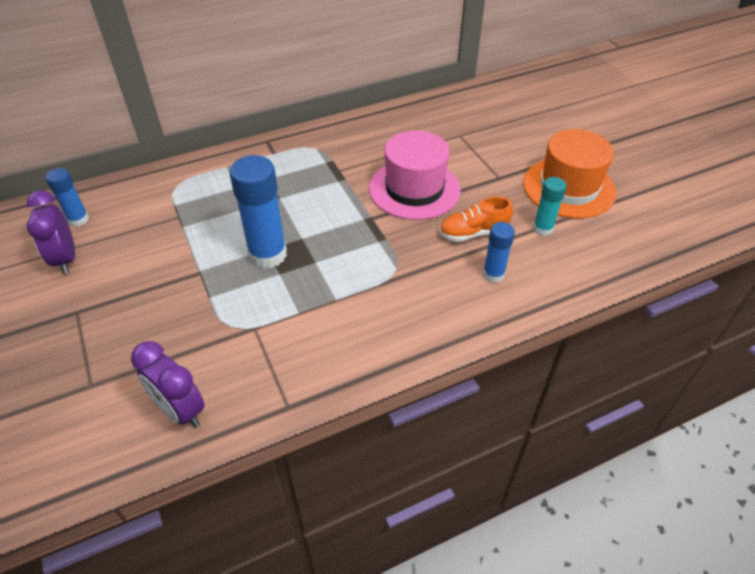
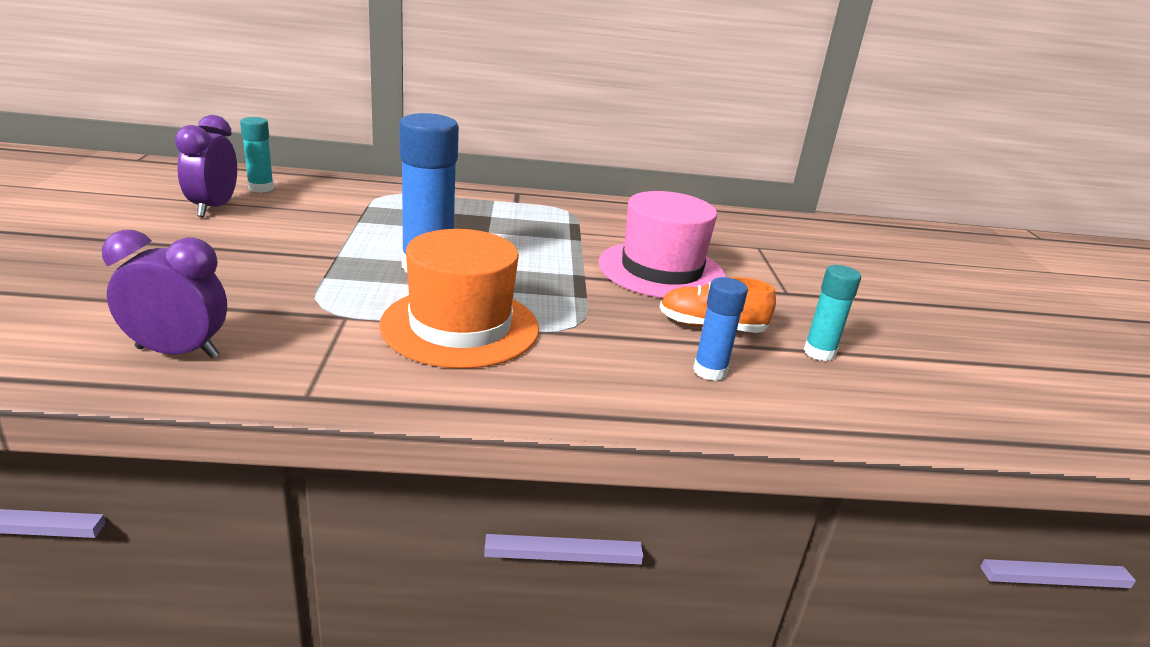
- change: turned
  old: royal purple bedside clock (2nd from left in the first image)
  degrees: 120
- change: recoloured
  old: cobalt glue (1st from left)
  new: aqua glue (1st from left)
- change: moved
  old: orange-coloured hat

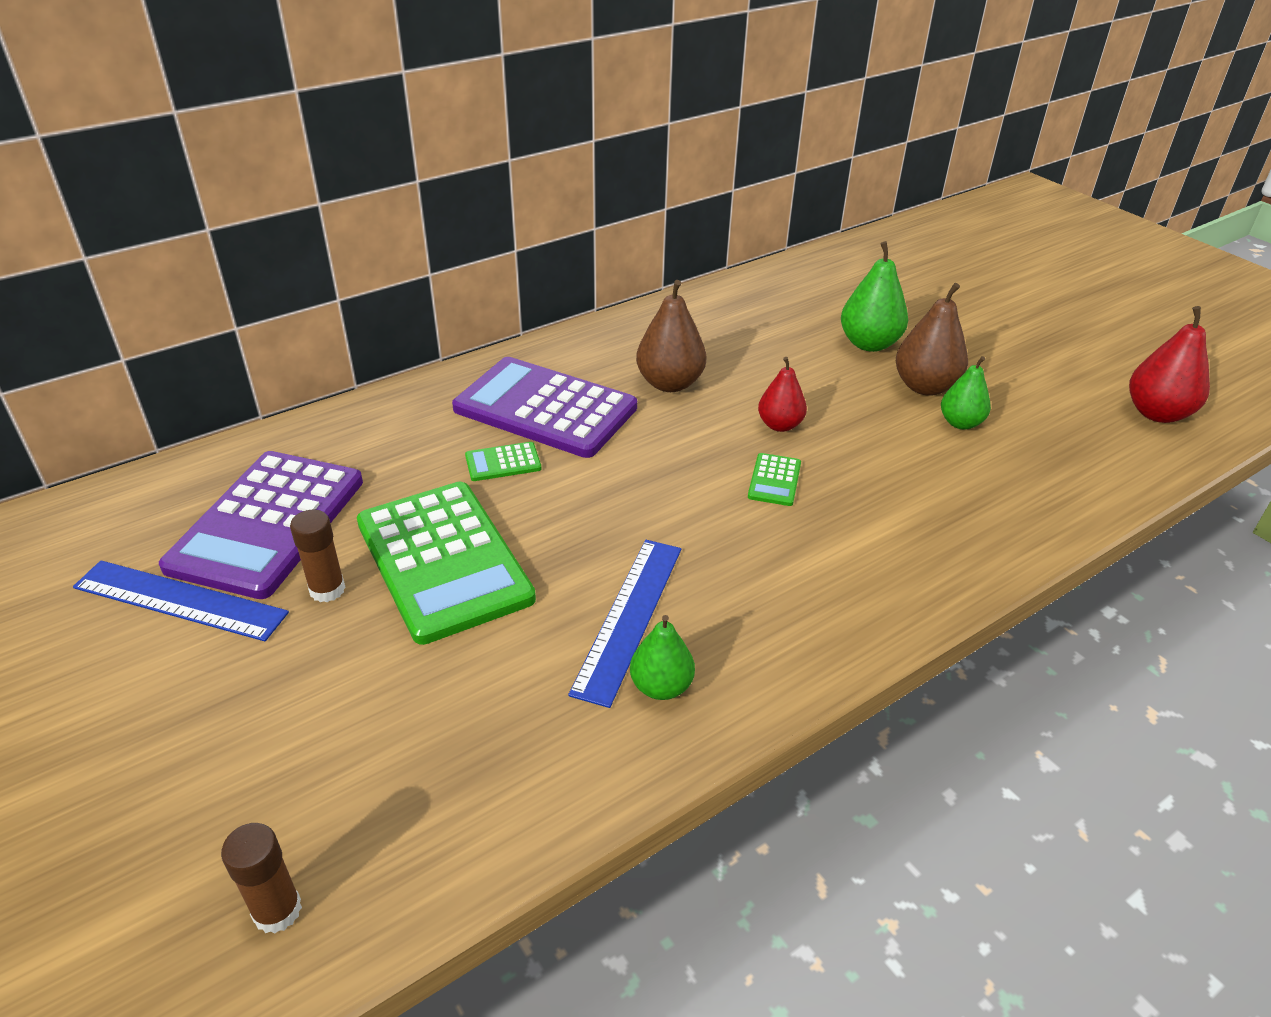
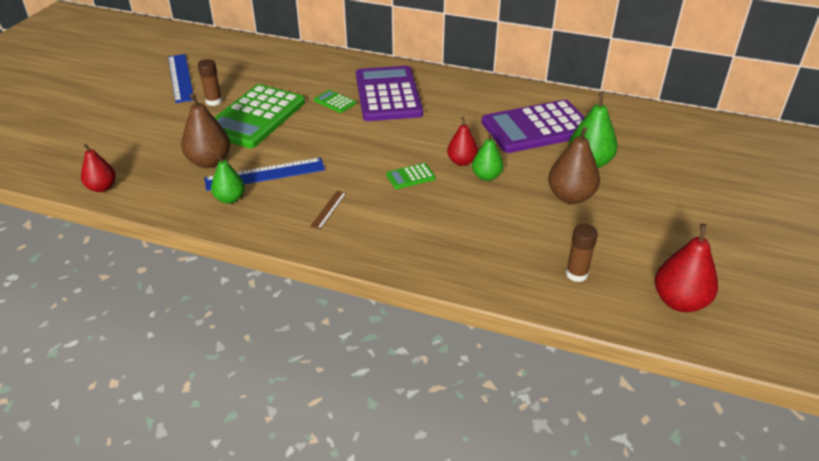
- change: added
  new: red toy pear (1st from left)
- change: moved
  old: russet toy pear (1st from left)
- change: added
  new: russet ruler
- change: moved
  old: leaf-green toy pear (3rd from left in the first image)
  new: leaf-green toy pear (2nd from left)
- change: moved
  old: royal purple calculator (1st from left in the first image)
  new: royal purple calculator (2nd from left)
- change: moved
  old: russet glue (1st from left in the first image)
  new: russet glue (2nd from left)

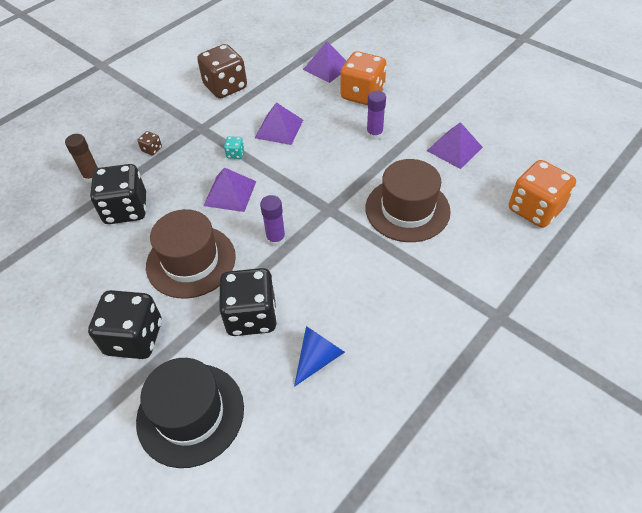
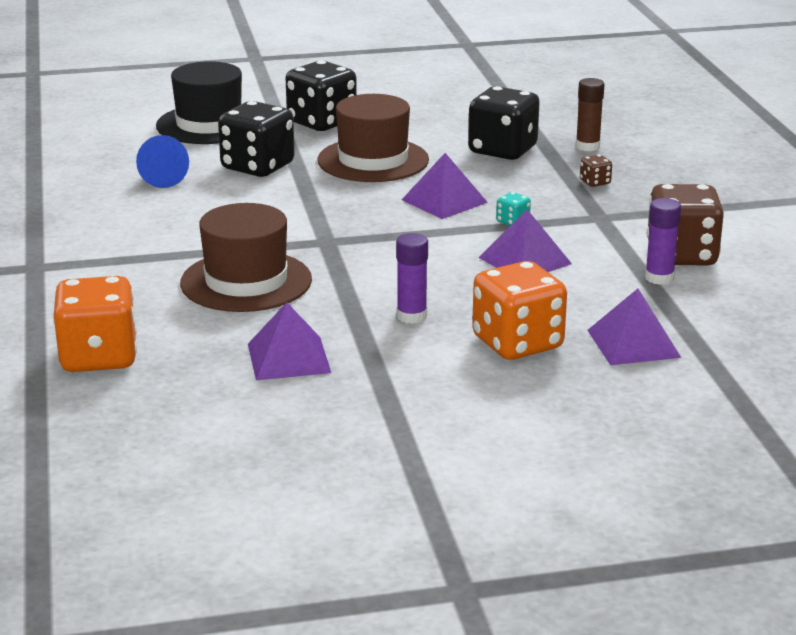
- change: moved
  old: royal purple glue (1st from left in the first image)
  new: royal purple glue (2nd from left)

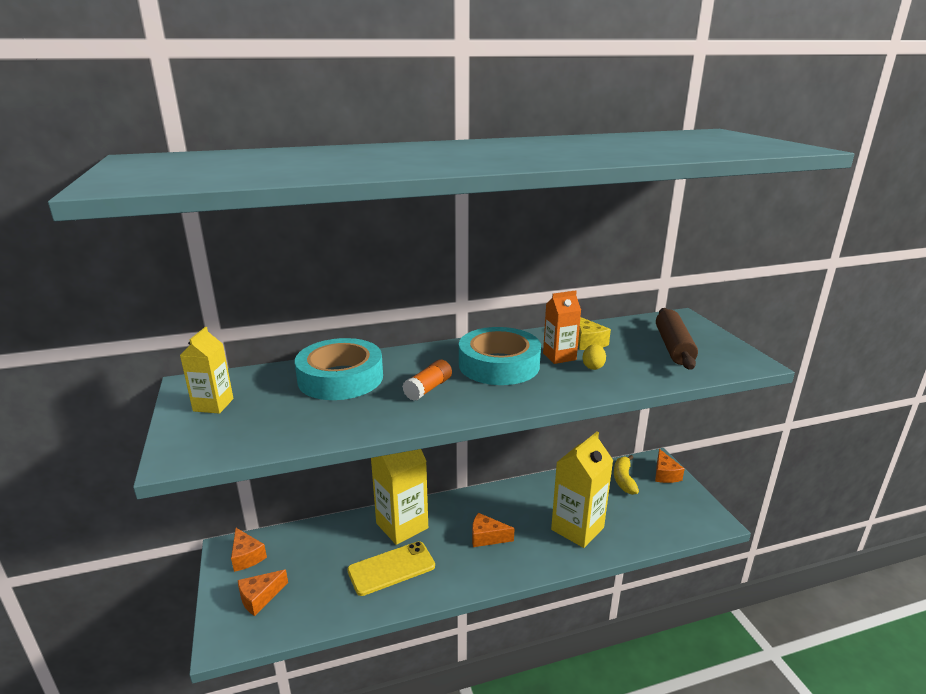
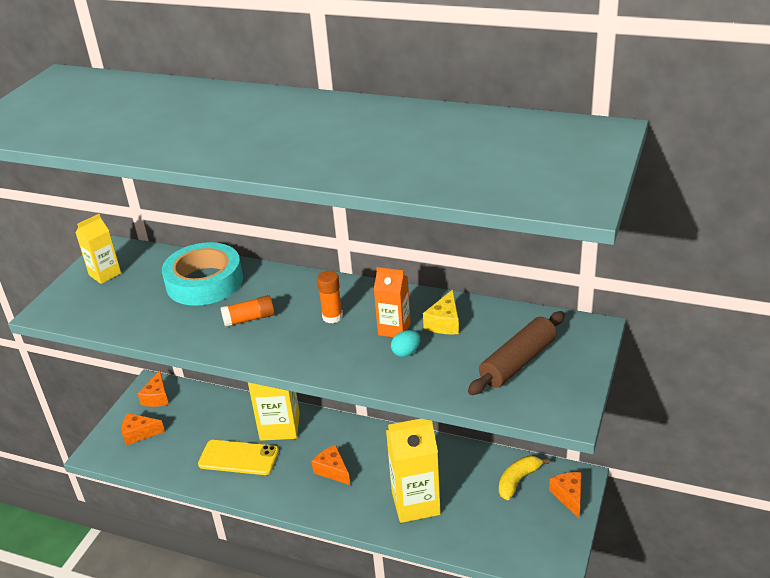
- change: replaced
  old: aqua tape (2nd from left)
  new: orange-coloured glue (2nd from left)
- change: recoloured
  old: yellow egg shape
  new: aqua egg shape
- change: turned
  old: orange-coloured piece of cheese (4th from left)
  degrees: 135

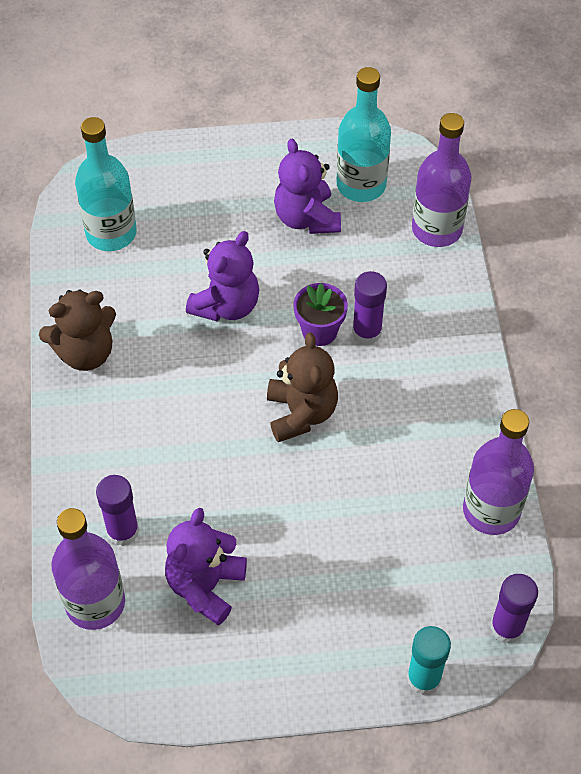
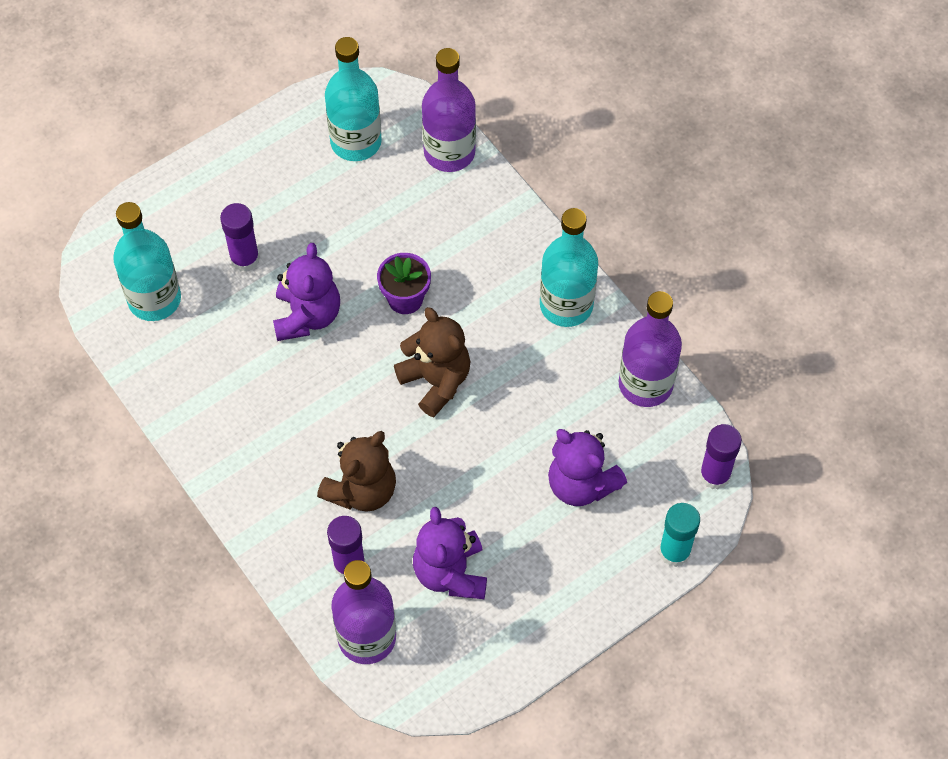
- change: moved
  old: royal purple glue (2nd from left in the first image)
  new: royal purple glue (1st from left)
- change: moved
  old: russet teddy (1st from left)
- change: added
  new: aqua drink bottle (3rd from left)
- change: moved
  old: royal purple teddy (3rd from left)

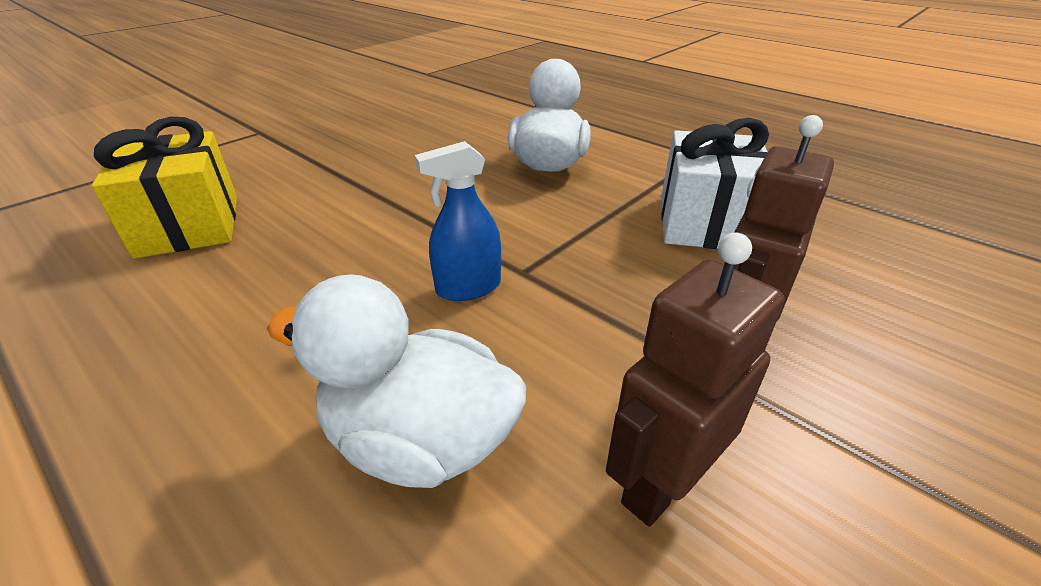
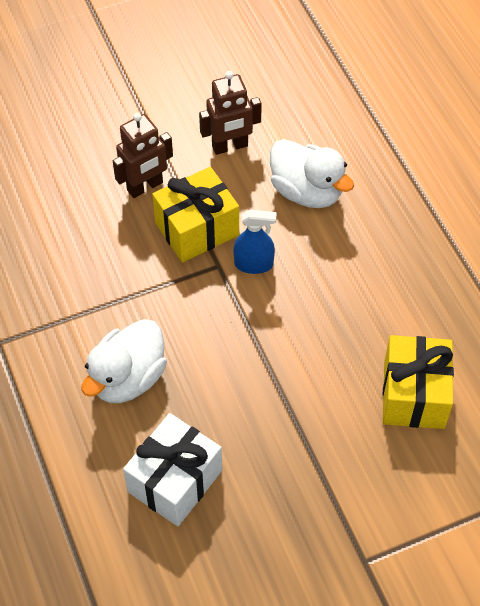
- change: moved
  old: white present
- change: added
  new: yellow present (1st from left)

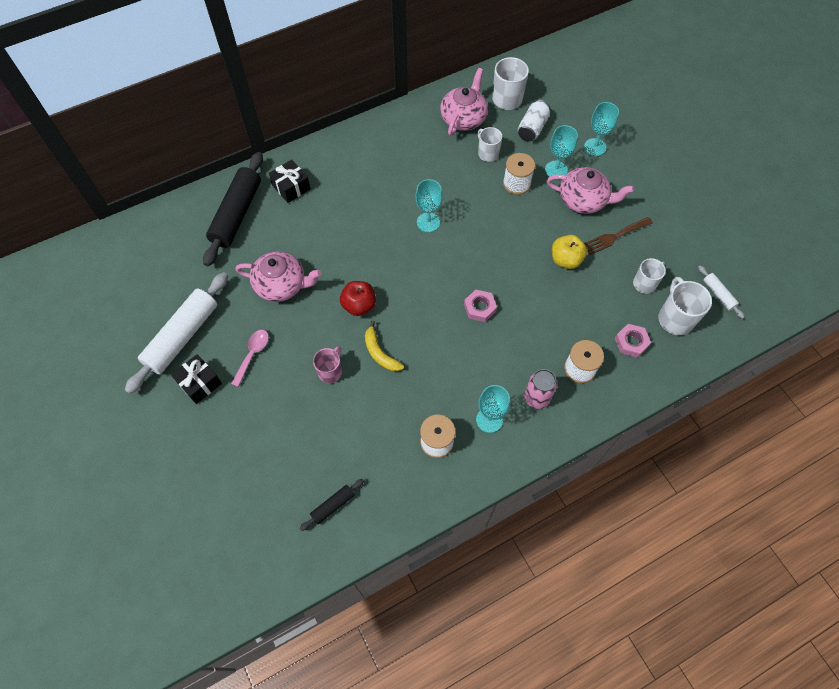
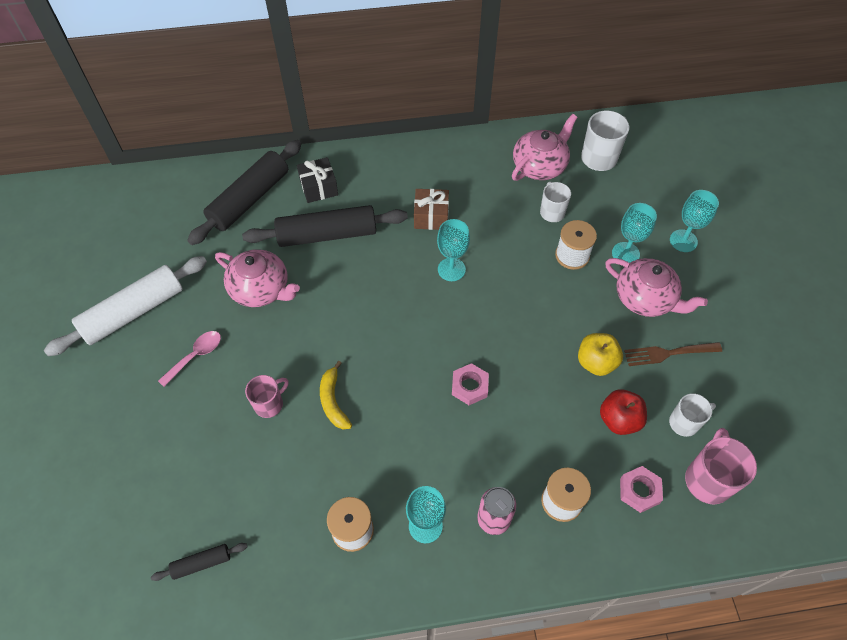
- change: added
  new: jet-black pastry roller (3rd from left)
- change: added
  new: russet present
- change: moved
  old: red apple fruit
- change: recoloured
  old: white tea mug (4th from left)
  new: pink tea mug (2nd from left)
- change: removed
  old: jet-black present (1st from left)
- change: removed
  old: white tin
- change: removed
  old: white pastry roller (2nd from left)

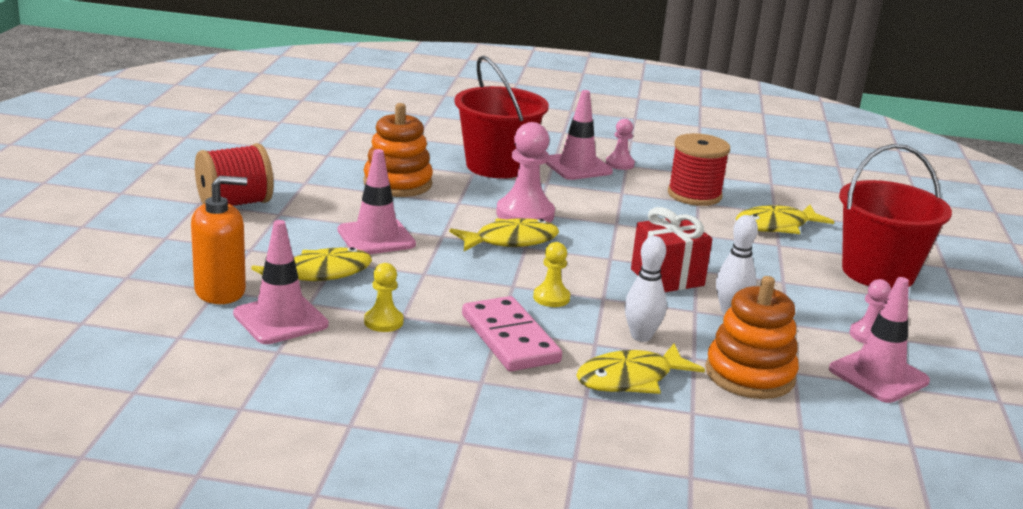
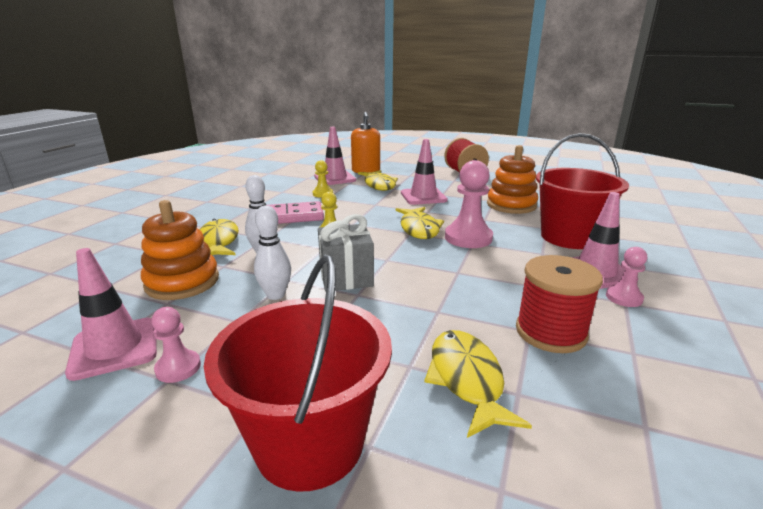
- change: recoloured
  old: red present
  new: ash-grey present

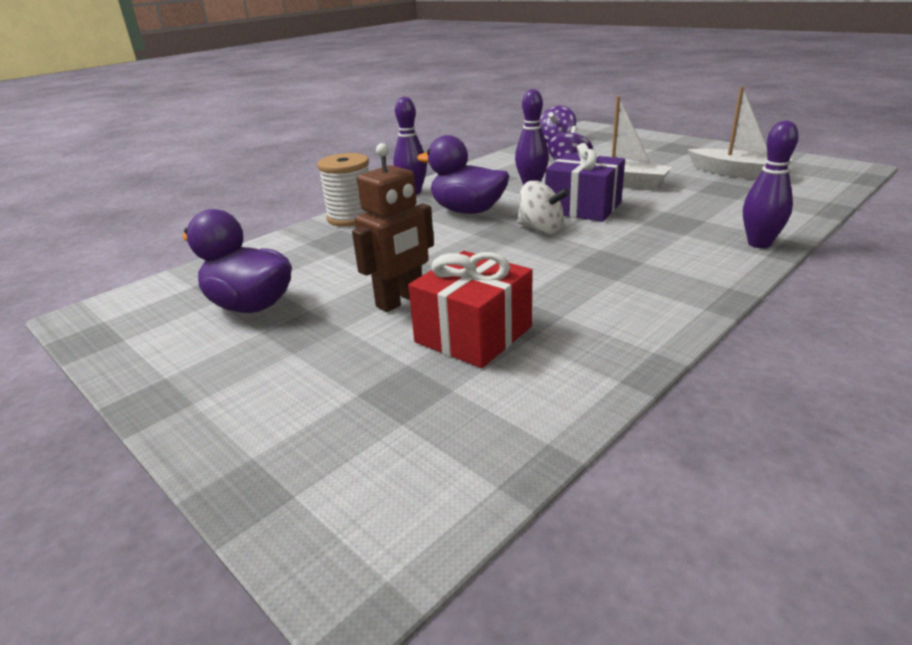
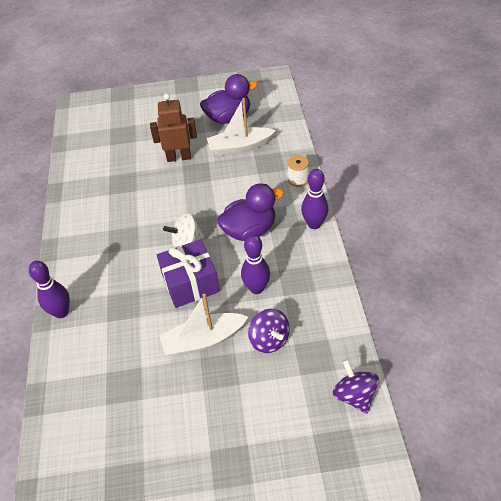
- change: turned
  old: russet robot
  degrees: 90
- change: moved
  old: white sailboat (2nd from left)
- change: resized
  old: white bobbin
  factor: 0.61
- change: removed
  old: red present

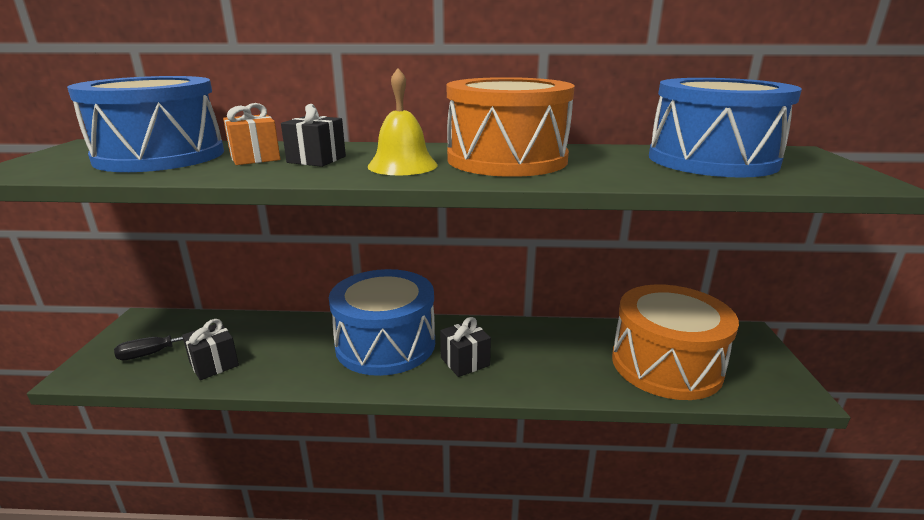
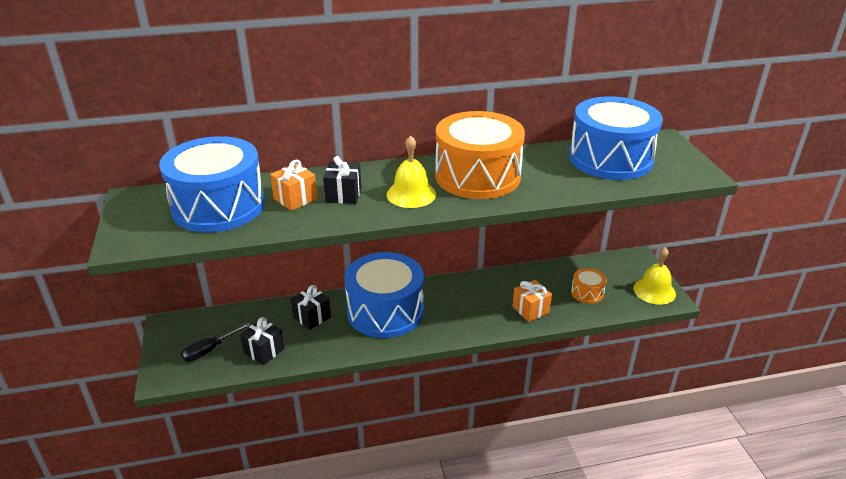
- change: moved
  old: jet-black present (3rd from left in the first image)
  new: jet-black present (2nd from left)
- change: added
  new: orange-coloured present (2nd from left)
- change: resized
  old: orange-coloured drum (2nd from left)
  factor: 0.43
- change: added
  new: yellow bell (2nd from left)

